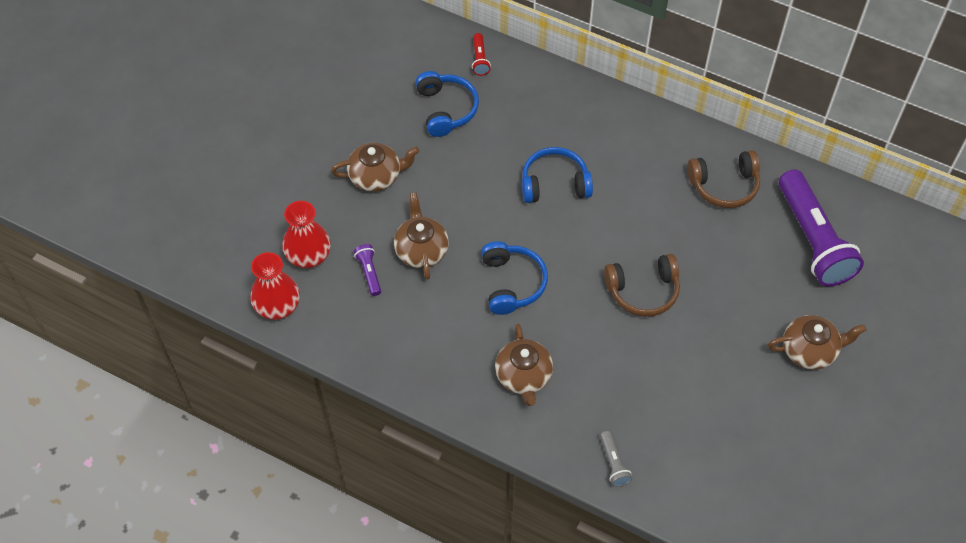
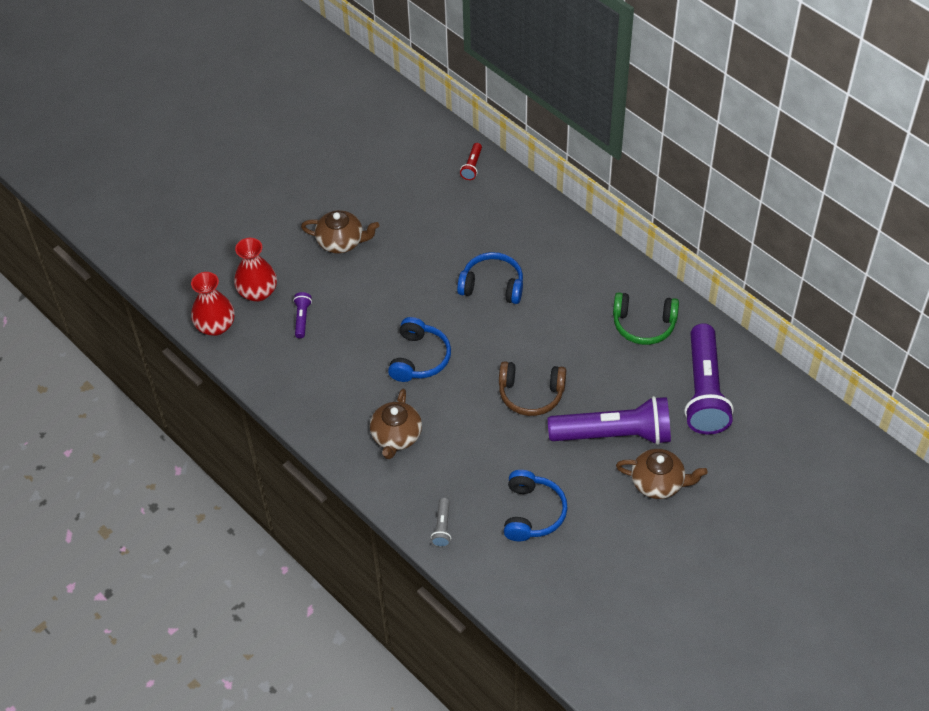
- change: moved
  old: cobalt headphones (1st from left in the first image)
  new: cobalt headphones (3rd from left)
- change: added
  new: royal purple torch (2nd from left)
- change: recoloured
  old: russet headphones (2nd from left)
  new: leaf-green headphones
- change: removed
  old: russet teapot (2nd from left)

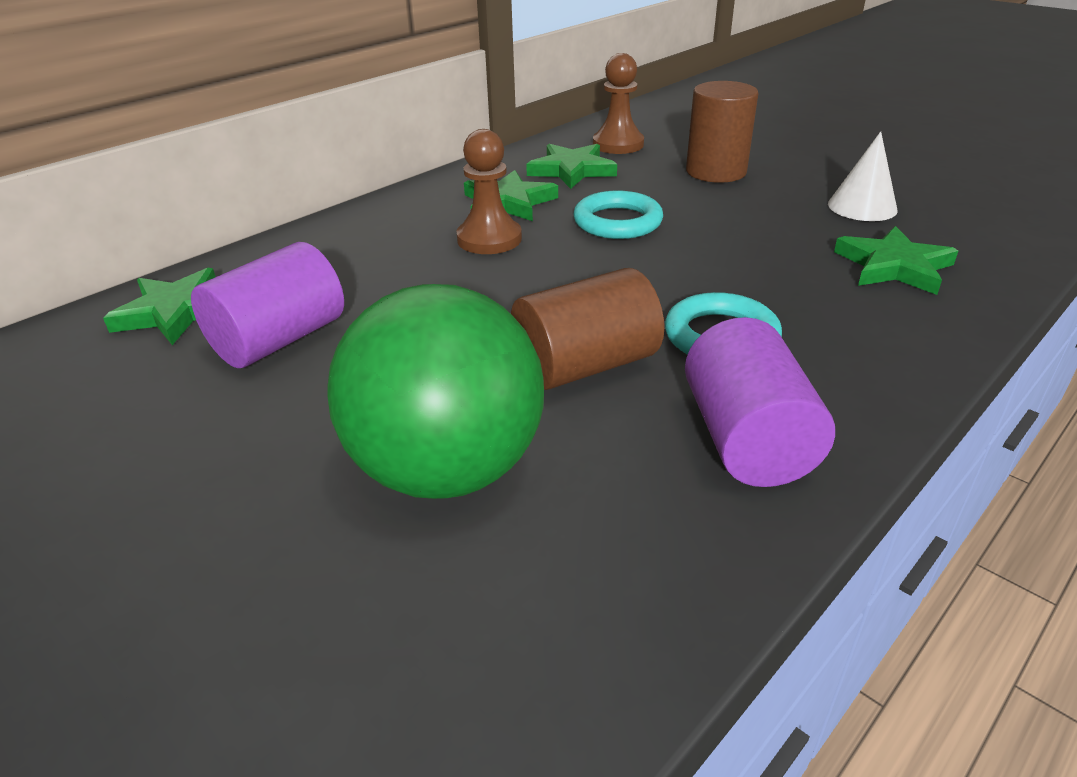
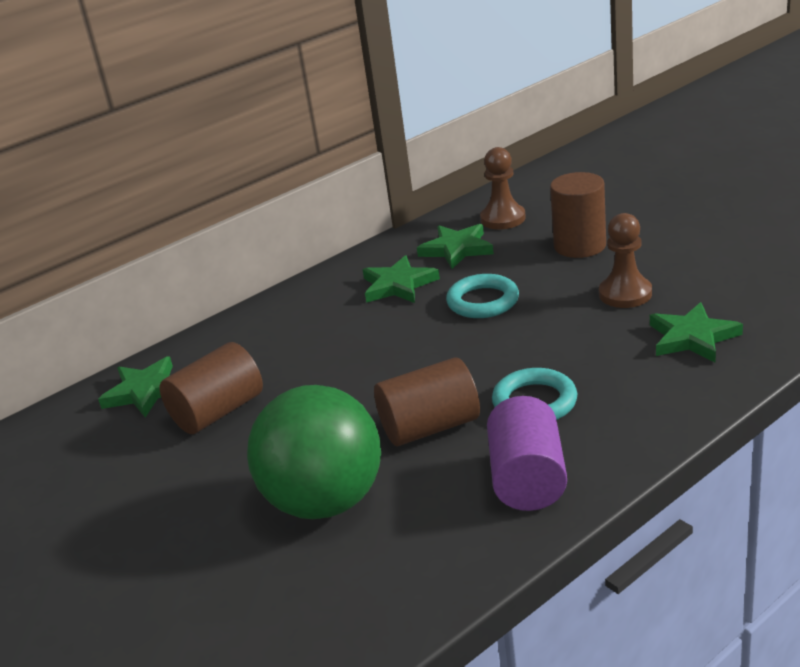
- change: recoloured
  old: royal purple cylinder shape (1st from left)
  new: russet cylinder shape (1st from left)
- change: moved
  old: russet game pawn (1st from left in the first image)
  new: russet game pawn (2nd from left)
- change: removed
  old: white solid cone

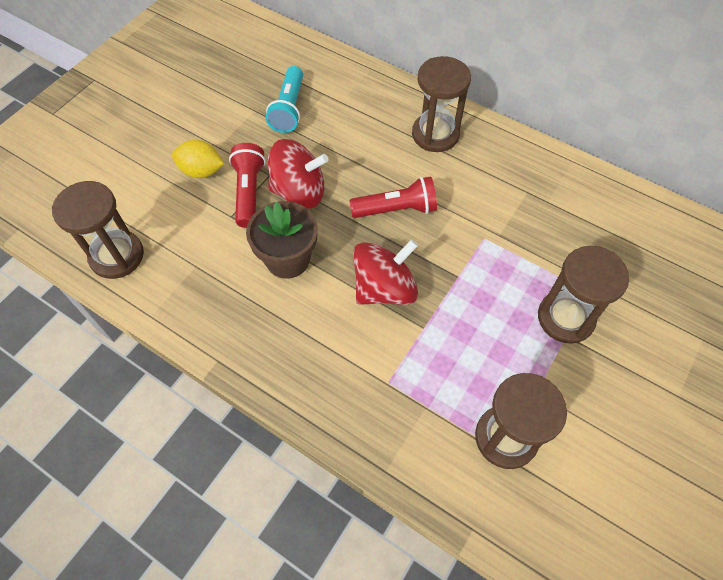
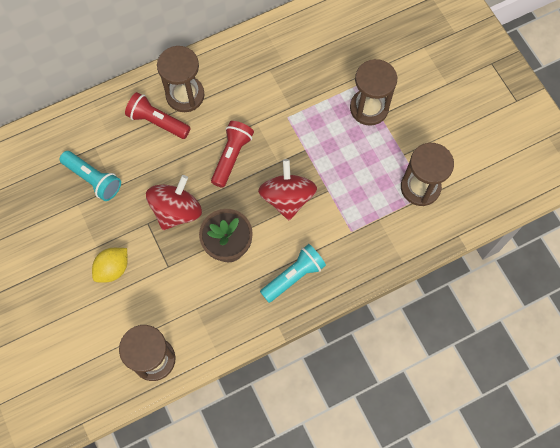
- change: moved
  old: red torch (1st from left)
- change: added
  new: aqua torch (2nd from left)

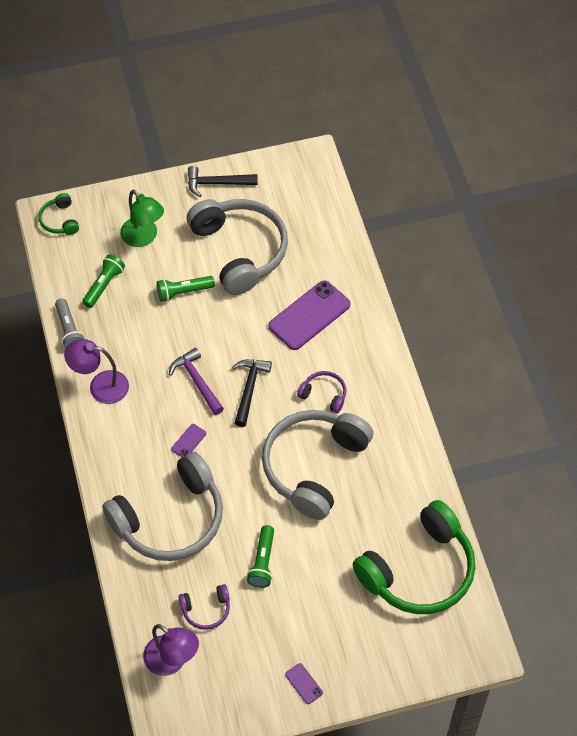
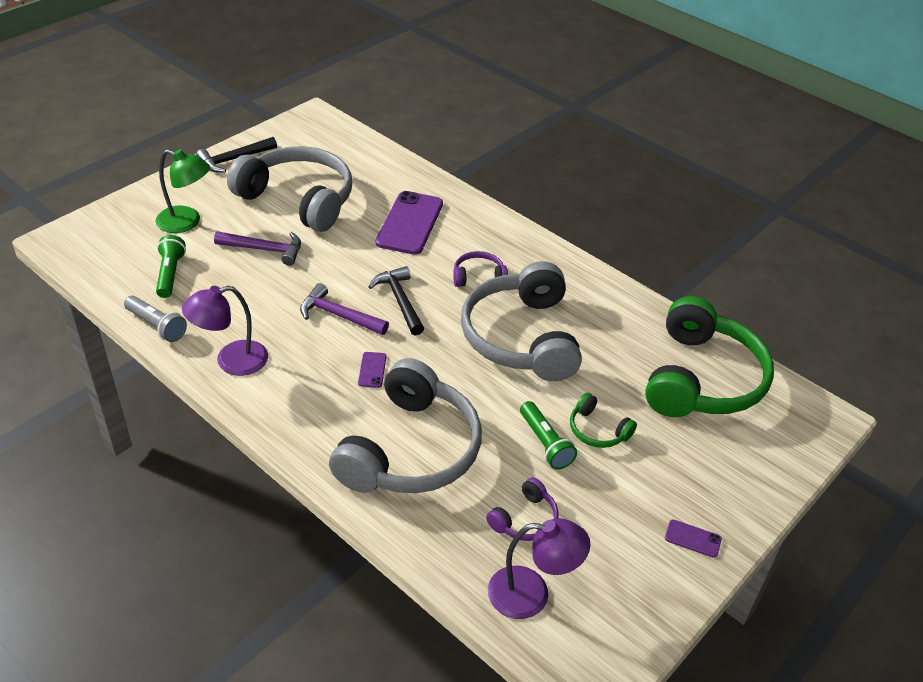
- change: replaced
  old: leaf-green torch (2nd from left)
  new: royal purple hammer (1st from left)
- change: moved
  old: leaf-green headphones (1st from left)

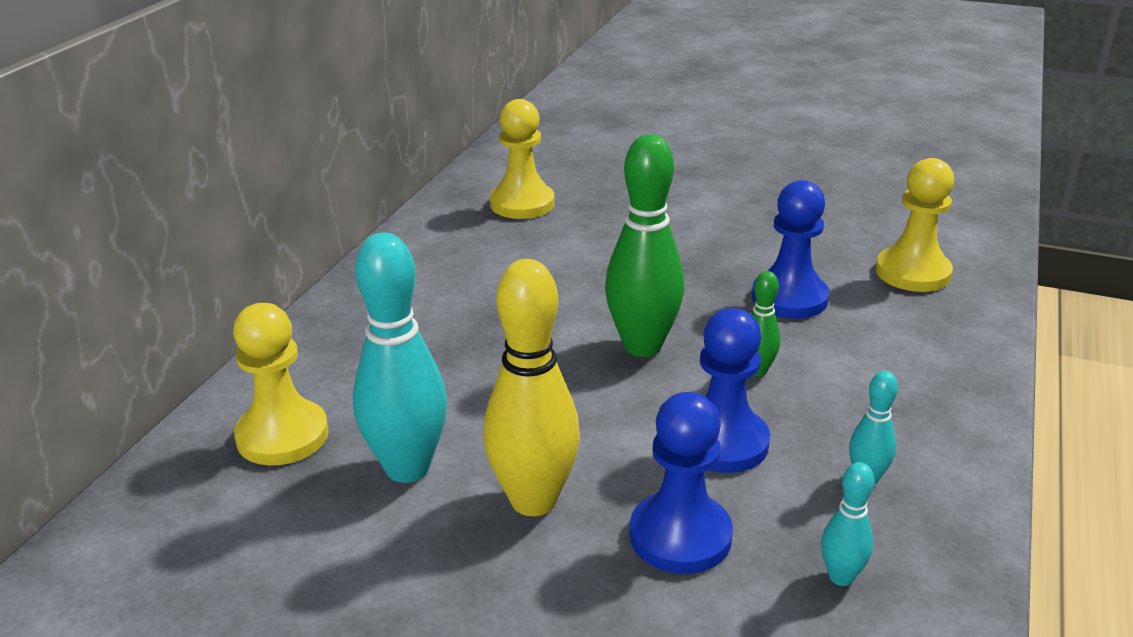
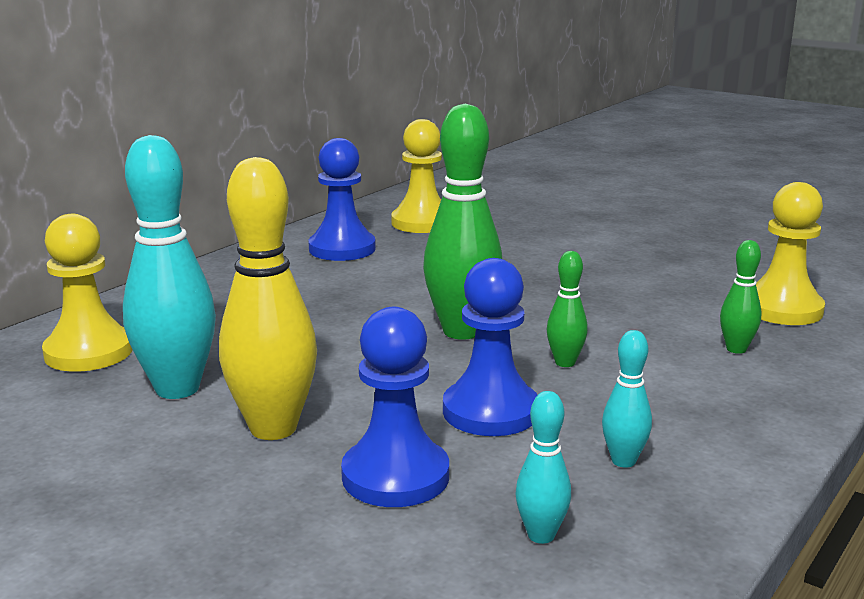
- change: moved
  old: cobalt game pawn (3rd from left in the first image)
  new: cobalt game pawn (1st from left)
- change: added
  new: leaf-green tenpin (3rd from left)

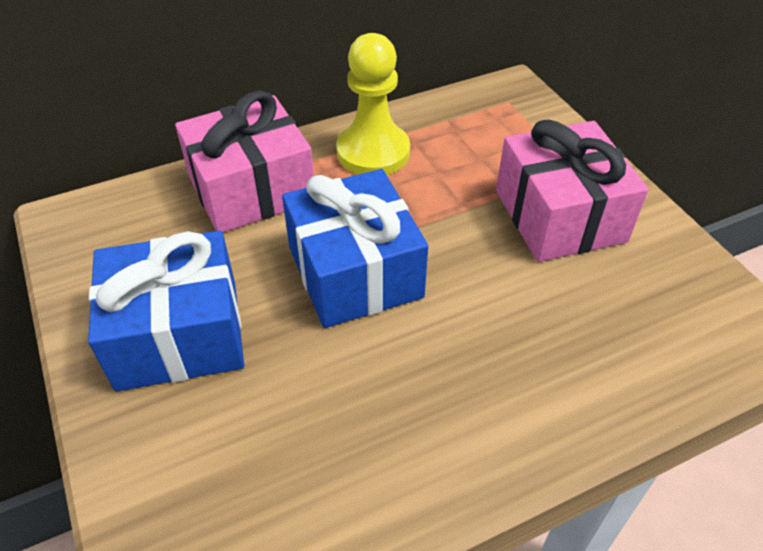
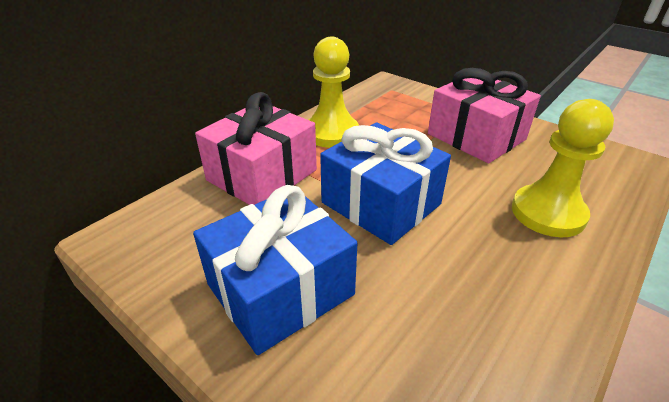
- change: added
  new: yellow game pawn (2nd from left)

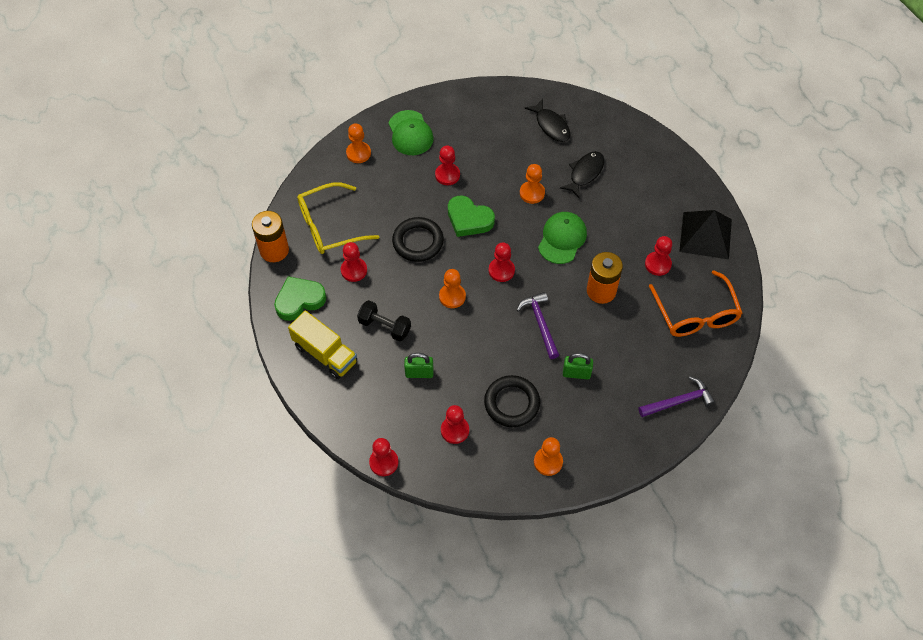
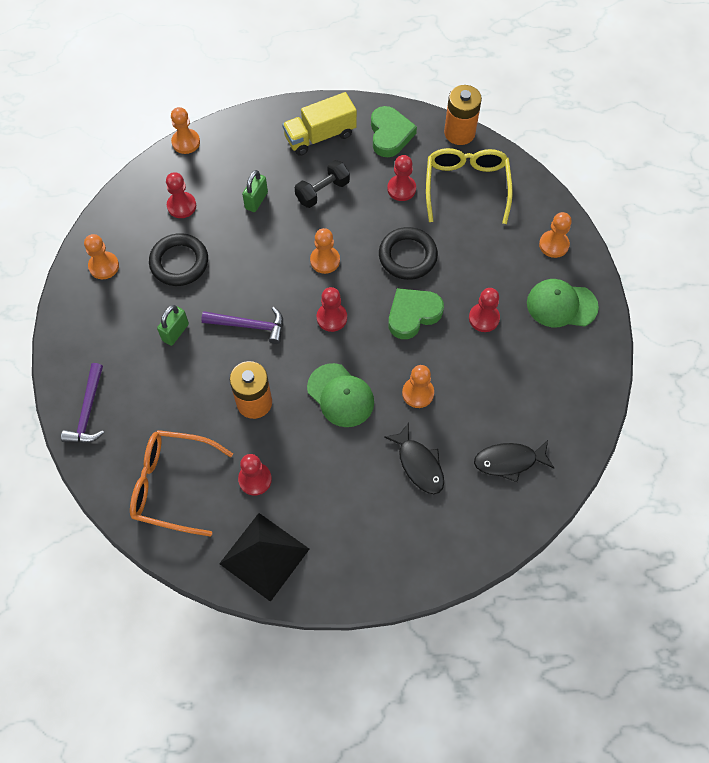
- change: recoloured
  old: red game pawn (2nd from left)
  new: orange-coloured game pawn (2nd from left)

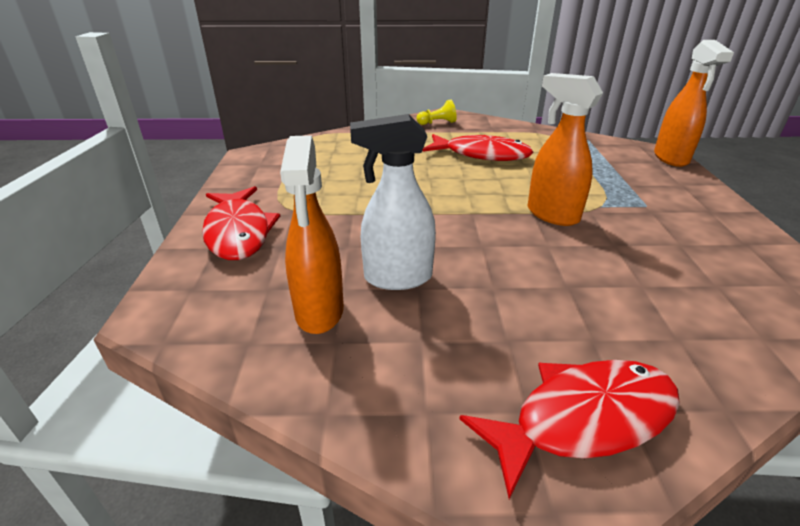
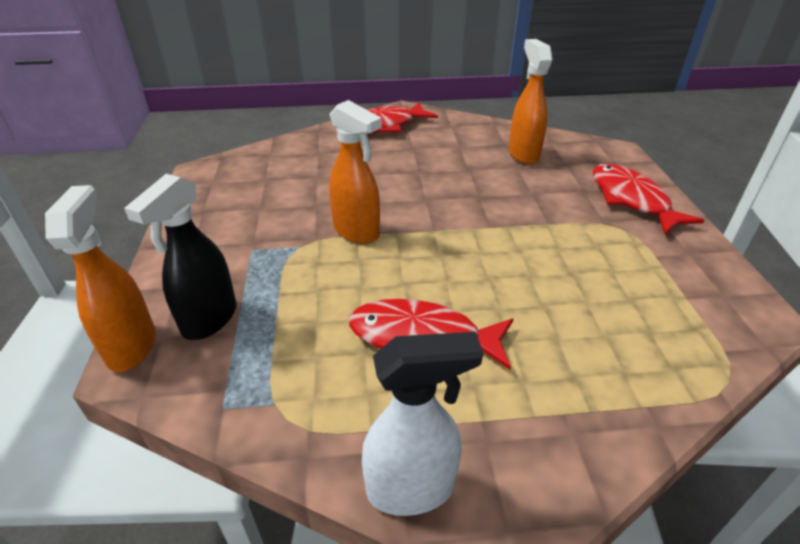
- change: added
  new: jet-black spray cleaner
- change: moved
  old: white spray cleaner
- change: removed
  old: yellow game pawn

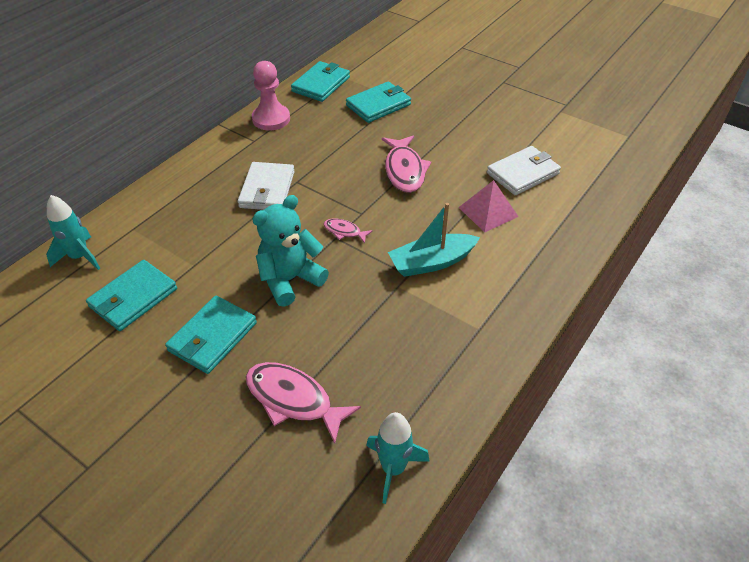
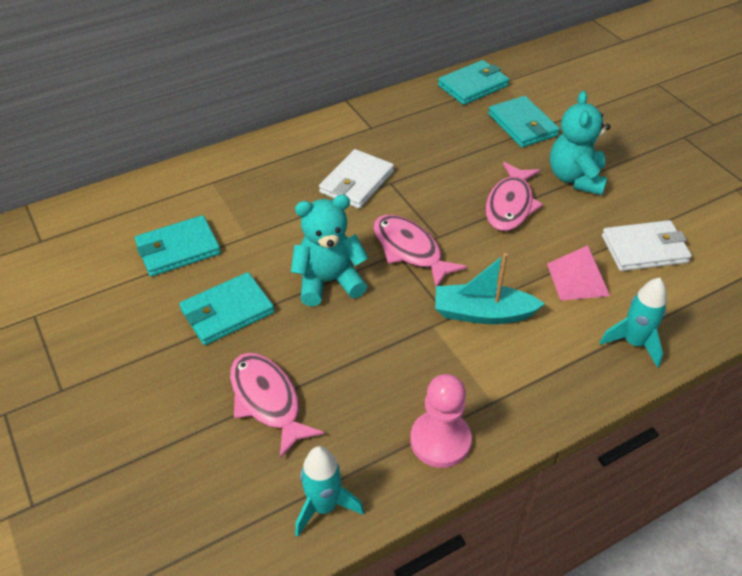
- change: resized
  old: pink toy fish (2nd from left)
  factor: 1.96
- change: moved
  old: pink game pawn
- change: turned
  old: aqua wallet (4th from left)
  degrees: 75
- change: added
  new: aqua teddy (2nd from left)
- change: moved
  old: aqua toy rocket (1st from left in the first image)
  new: aqua toy rocket (2nd from left)

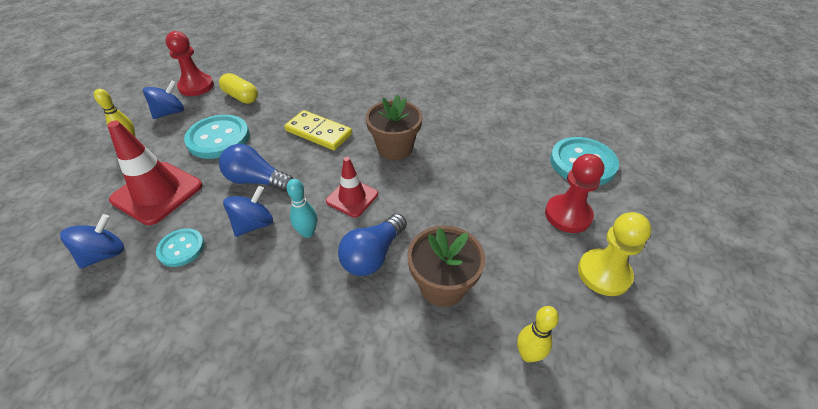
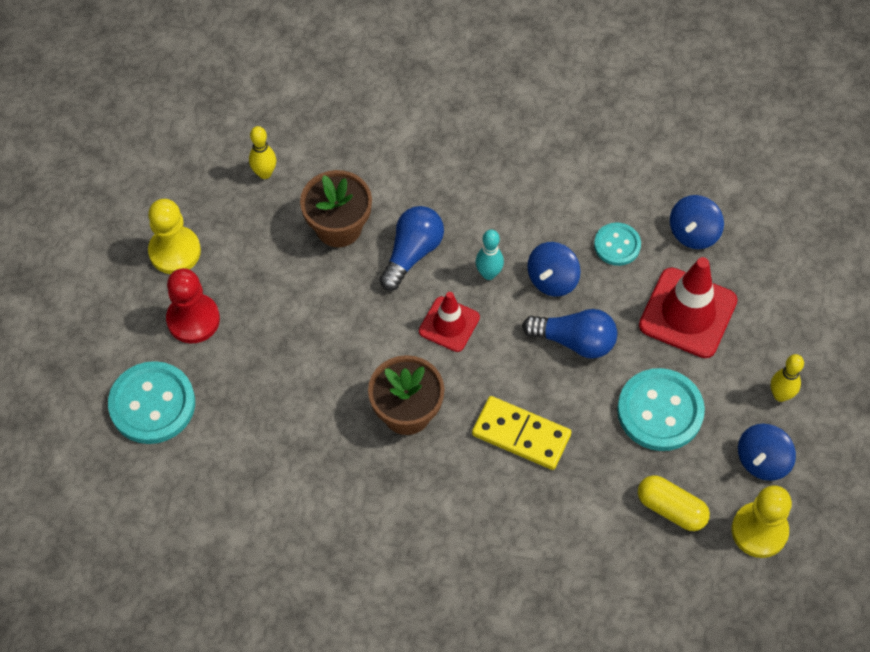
- change: recoloured
  old: red game pawn (1st from left)
  new: yellow game pawn (2nd from left)

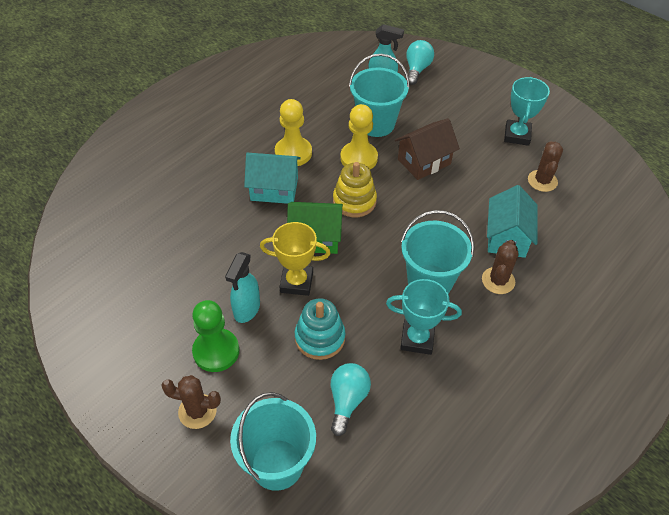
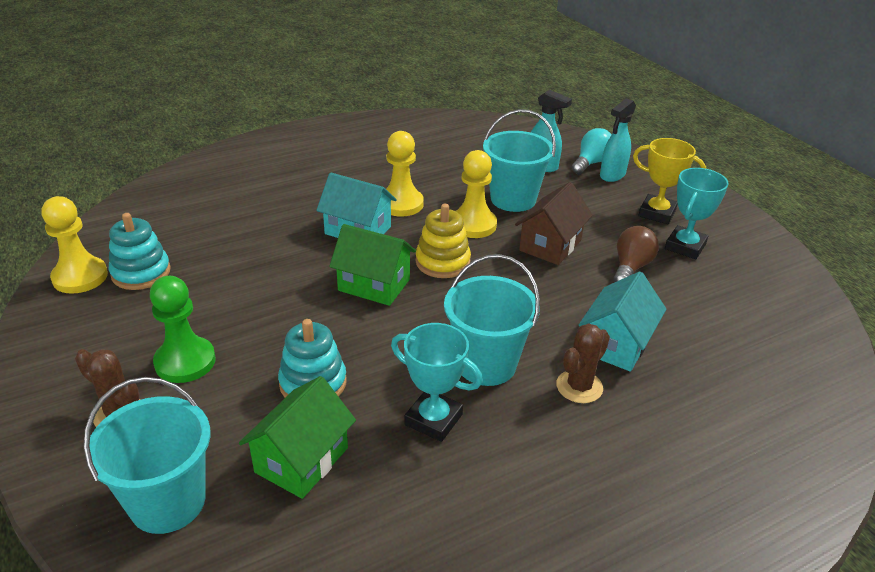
- change: added
  new: yellow game pawn (1st from left)
- change: added
  new: aqua ring stacker (1st from left)
- change: replaced
  old: aqua light bulb (1st from left)
  new: leaf-green house (1st from left)
- change: turned
  old: russet house
  degrees: -45
- change: moved
  old: aqua spray cleaner (1st from left in the first image)
  new: aqua spray cleaner (2nd from left)
- change: added
  new: russet light bulb
- change: moved
  old: yellow award cup
- change: removed
  old: russet prickly plant (3rd from left)

